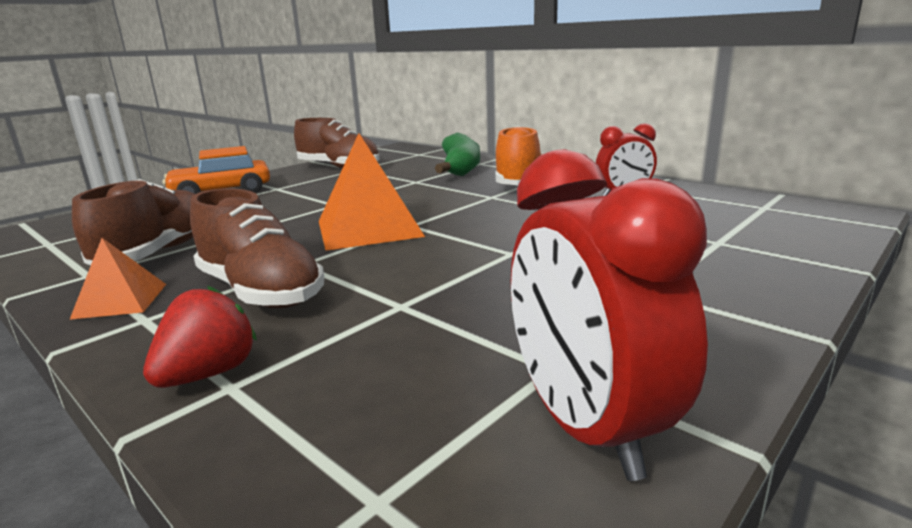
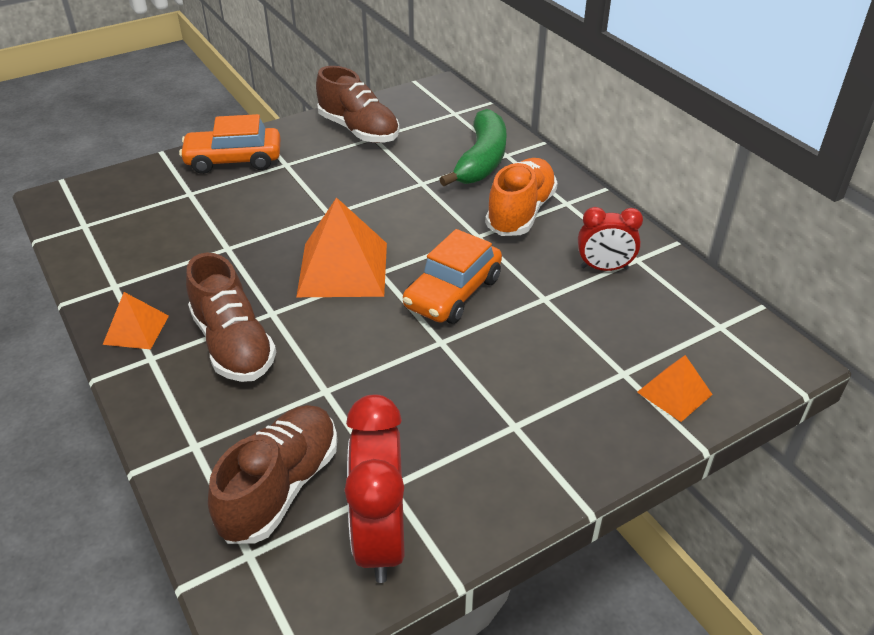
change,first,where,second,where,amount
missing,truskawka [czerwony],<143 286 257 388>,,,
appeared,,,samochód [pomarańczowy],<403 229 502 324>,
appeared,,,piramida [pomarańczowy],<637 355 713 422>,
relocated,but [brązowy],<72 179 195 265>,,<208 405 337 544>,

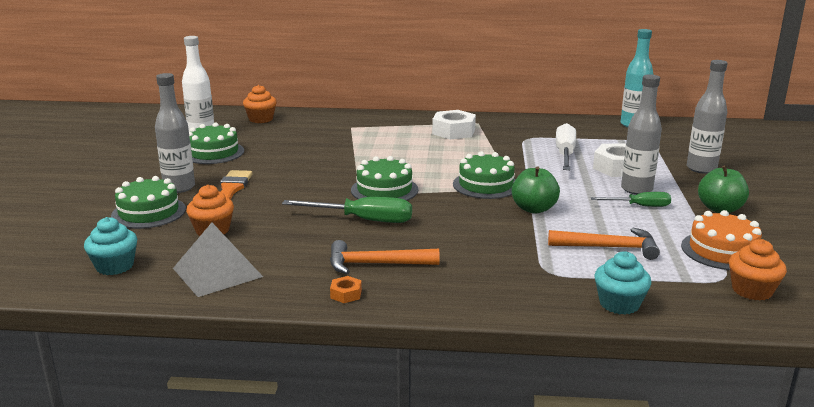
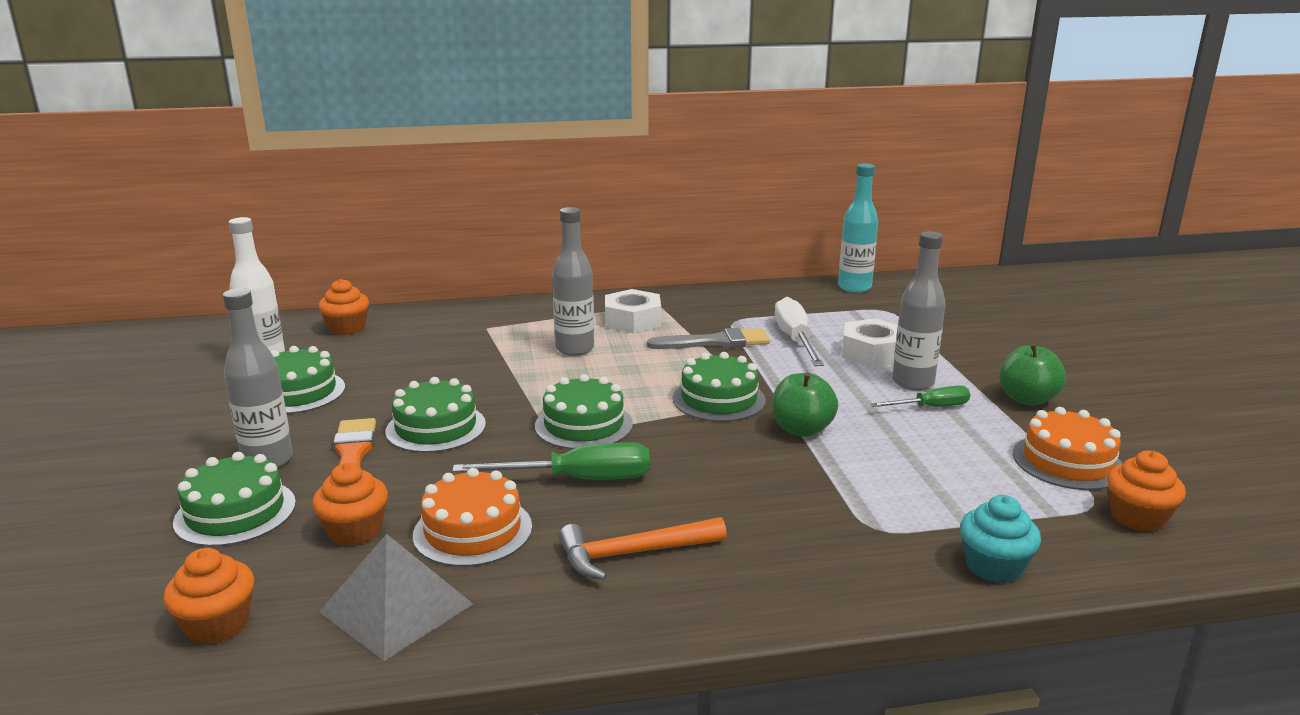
change,first,where,second,where,amount
missing,nakrętka [pomarańczowy],<330 276 362 303>,,,
missing,młotek [pomarańczowy],<548 228 660 260>,,,
appeared,,,tort [zielony],<386 377 486 453>,
appeared,,,tort [pomarańczowy],<413 468 532 567>,
appeared,,,pędzel [szary],<647 328 770 349>,
relocated,butelka [szary],<687 60 728 174>,,<552 207 594 356>,
colour,muffinka [turkusowy],<84 217 137 275>,muffinka [pomarańczowy],<163 548 254 644>,

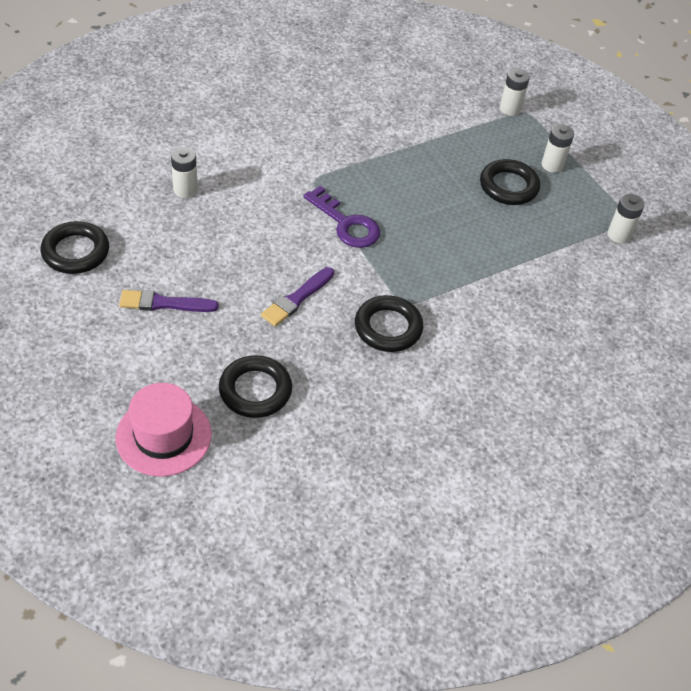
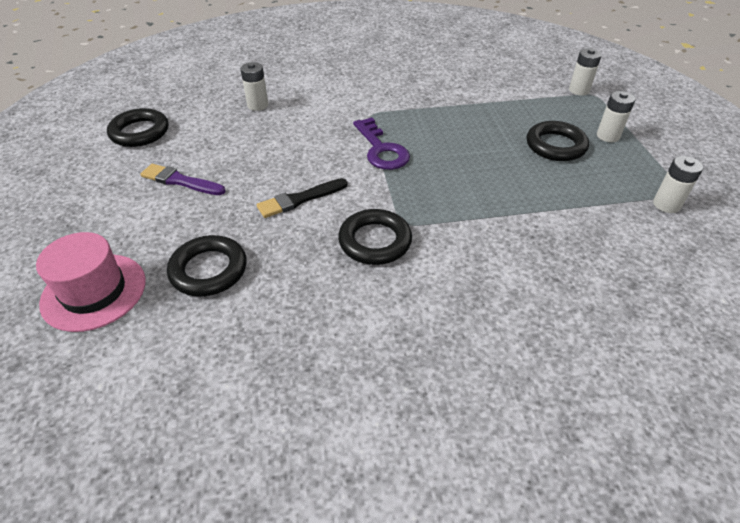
change,first,where,second,where,amount
colour,pędzel [fioletowy],<261 267 334 327>,pędzel [czarny],<257 178 348 218>,

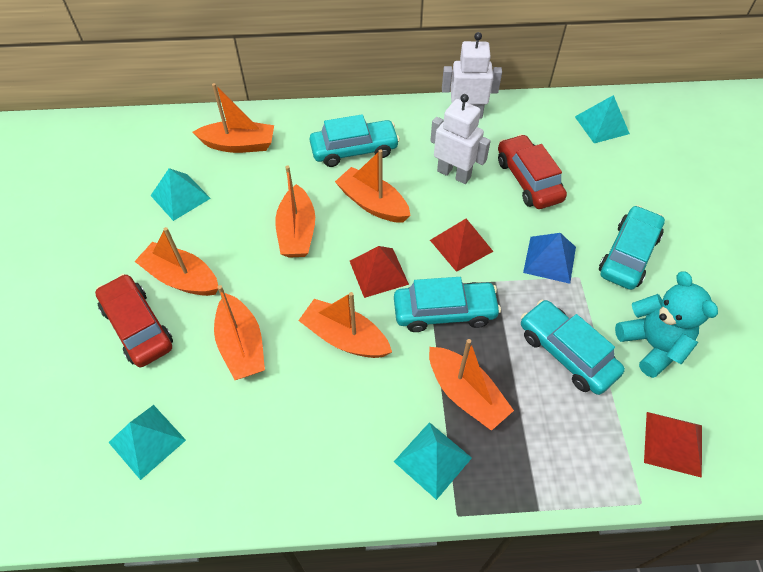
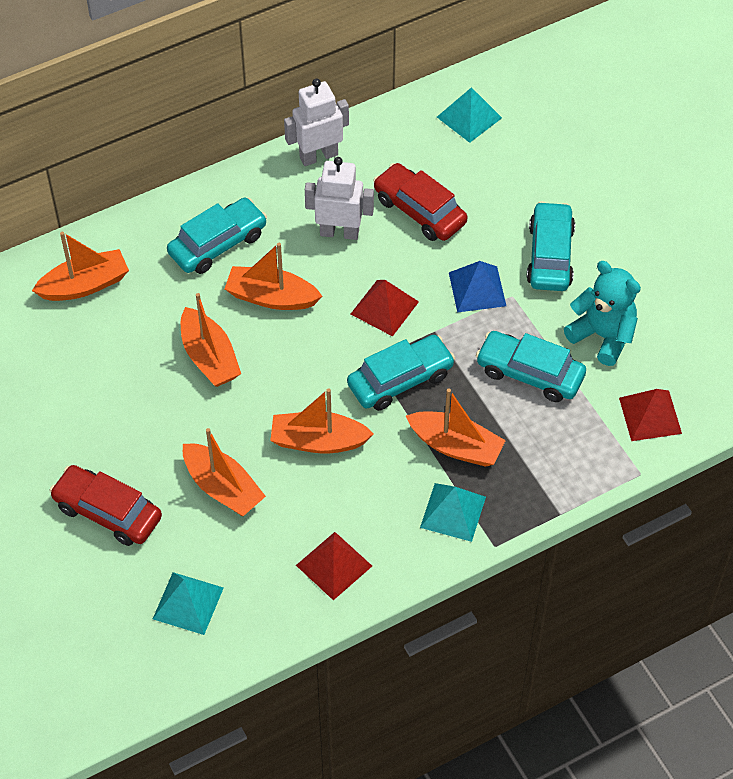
change,first,where,second,where,amount
missing,łódka [pomarańczowy],<134 227 218 296>,,,
missing,piramida [turkusowy],<150 168 211 221>,,,
relocated,piramida [czerwony],<350 246 409 298>,,<296 532 372 600>,

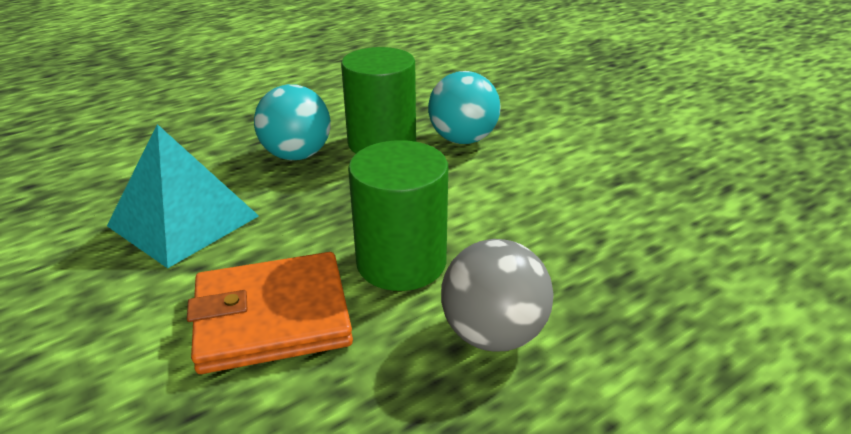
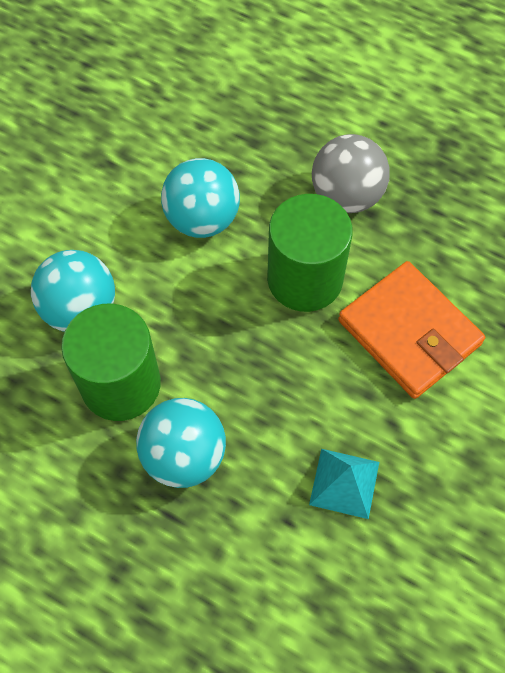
change,first,where,second,where,amount
appeared,,,piłka [turkusowy],<161 158 240 238>,
size,piramida [turkusowy],<107 124 259 268>,,<309 449 379 519>,x0.56

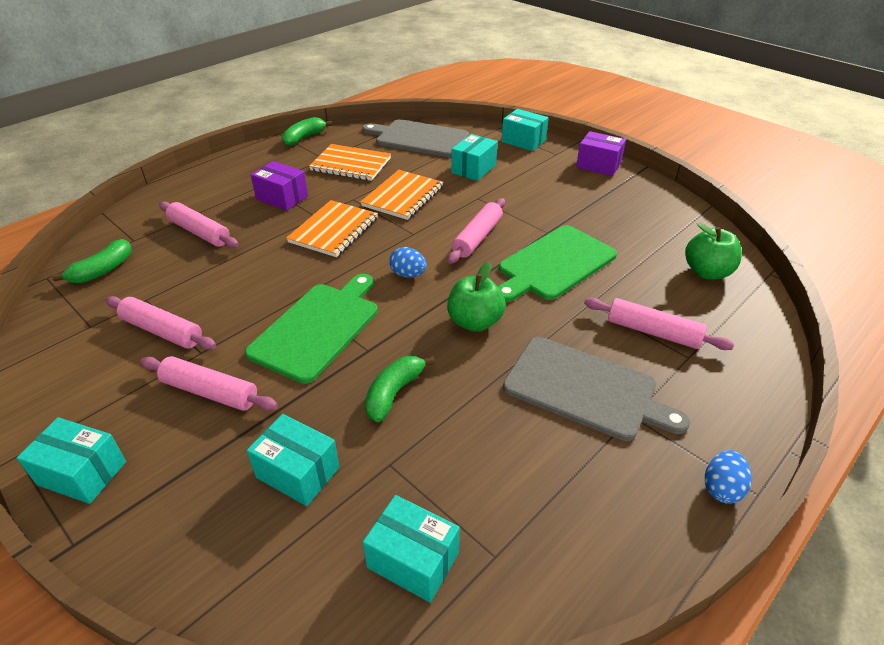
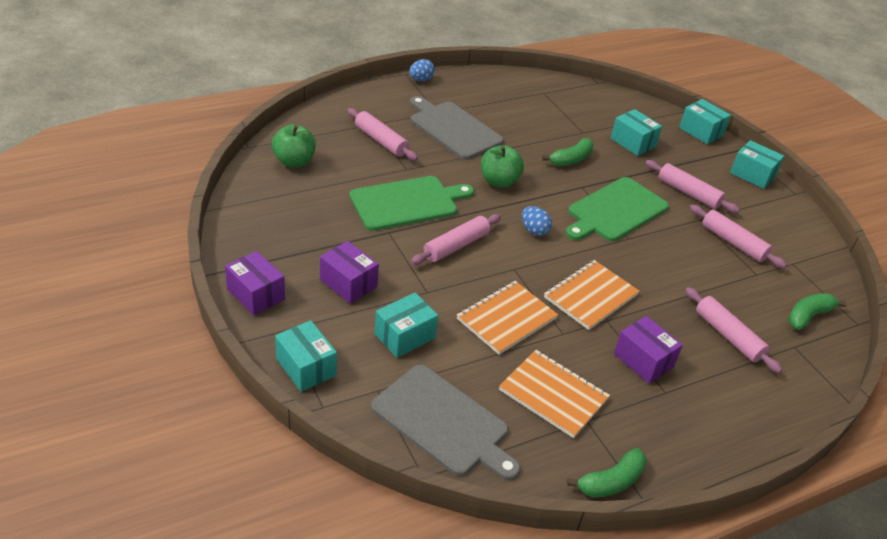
change,first,where,second,where,amount
appeared,,,pudełko [fioletowy],<320 241 379 304>,
relocated,pudełko [turkusowy],<363 495 460 603>,,<679 99 731 144>,

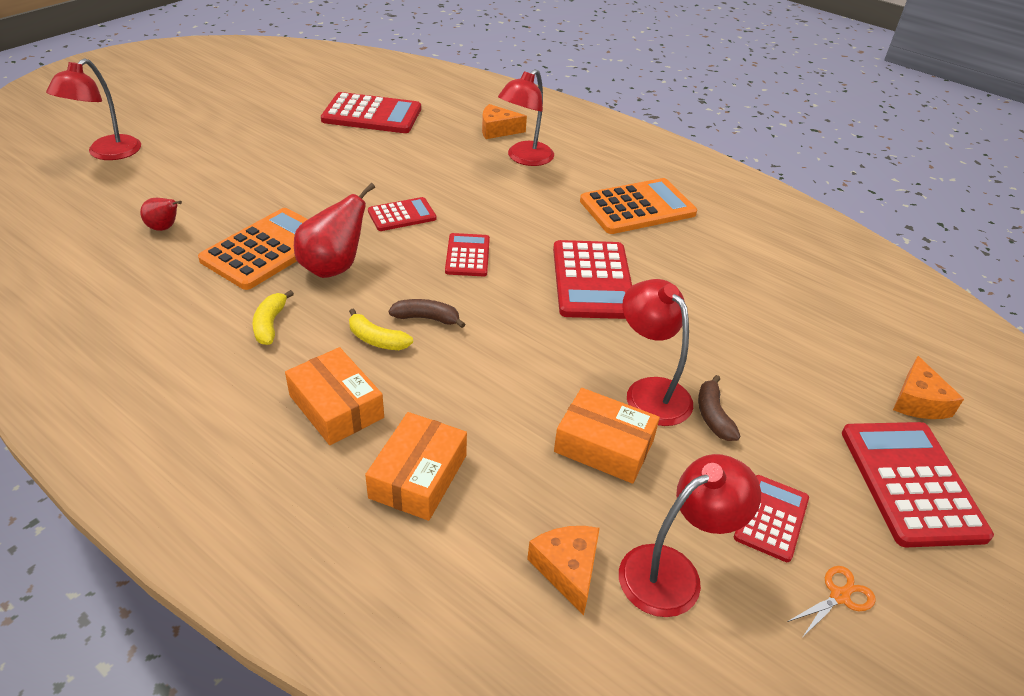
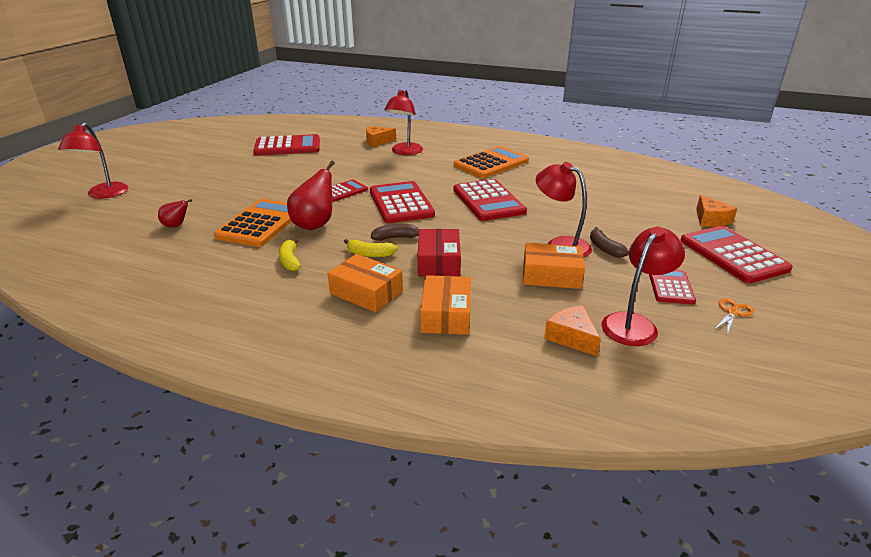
change,first,where,second,where,amount
appeared,,,pudełko [czerwony],<418 229 461 276>,
size,kalkulator [czerwony],<445 233 490 276>,,<370 181 435 223>,x1.75

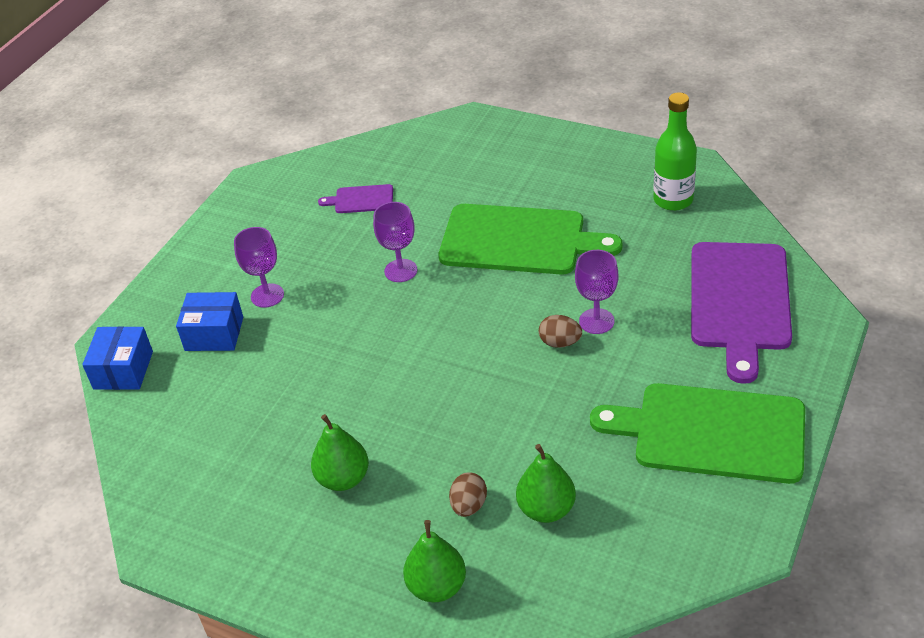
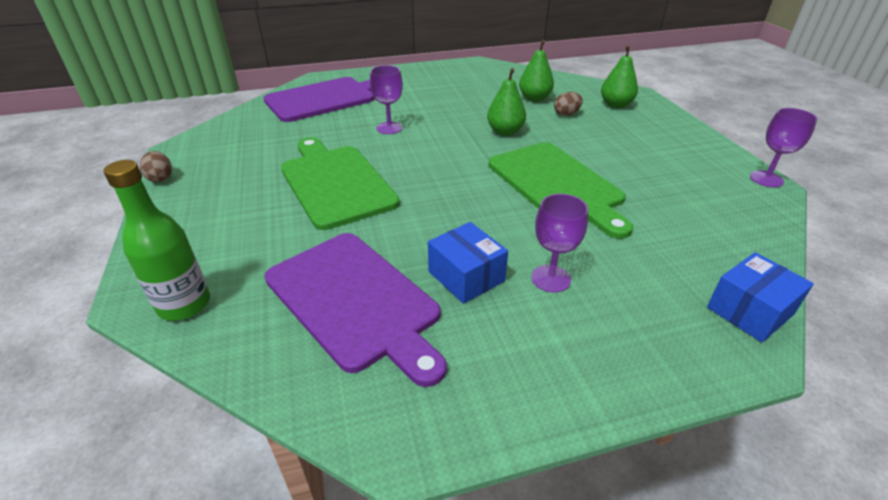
change,first,where,second,where,amount
relocated,pudełko [niebieski],<176 292 243 351>,,<428 222 508 304>,
relocated,gruszka [zielony],<311 414 369 491>,,<487 68 526 136>,
relocated,kielich [fioletowy],<373 202 417 282>,,<750 108 817 187>,
relocated,jajko [brązowy],<539 315 582 348>,,<140 151 172 182>,
relocated,deska do krojenia [zielony],<590 383 805 484>,,<488 142 633 239>,
relocated,butelka [zielony],<653 92 697 211>,,<103 160 210 321>,
size,deska do krojenia [fioletowy],<318 184 393 213>,,<264 233 447 387>,x2.25

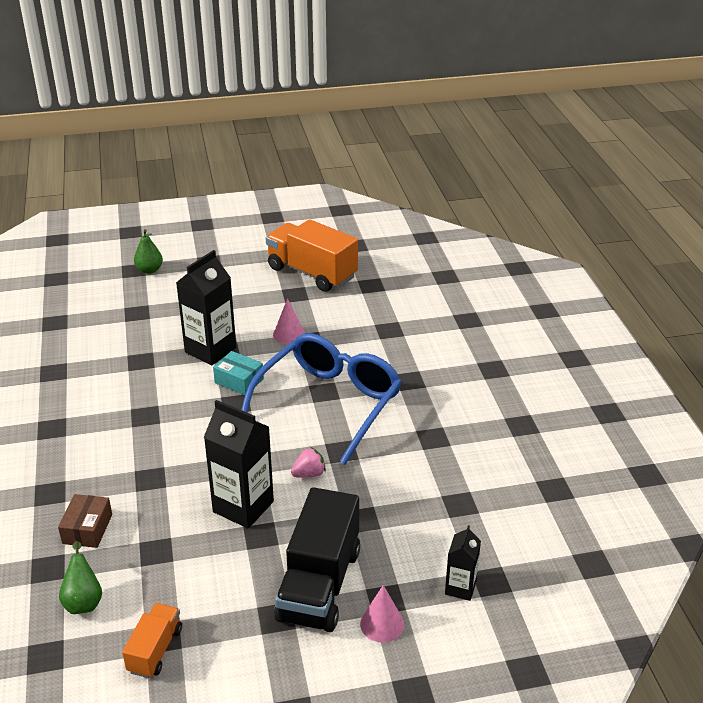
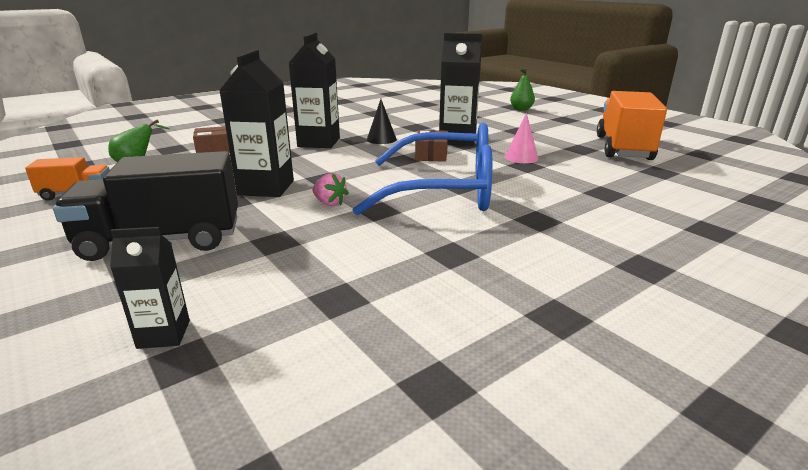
change,first,where,second,where,amount
missing,stożek [różowy],<360 585 404 642>,,,
appeared,,,karton mleka [czarny],<289 32 340 148>,
appeared,,,stożek [czarny],<367 99 397 144>,
colour,pudełko [turkusowy],<213 351 264 395>,pudełko [brązowy],<415 130 448 162>,

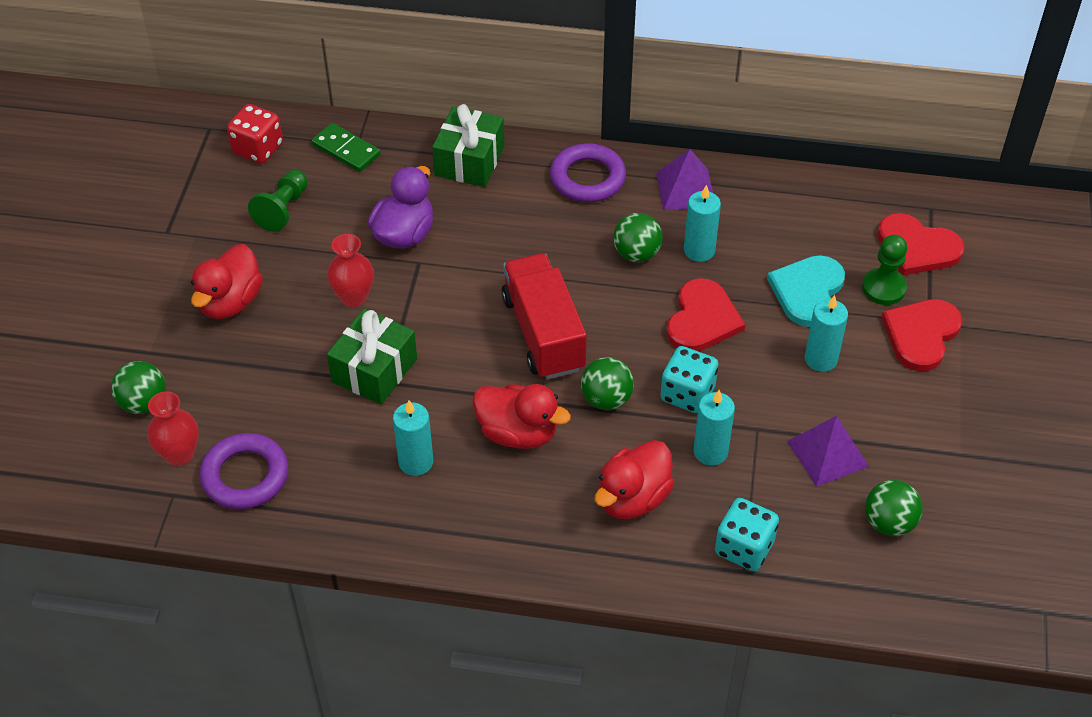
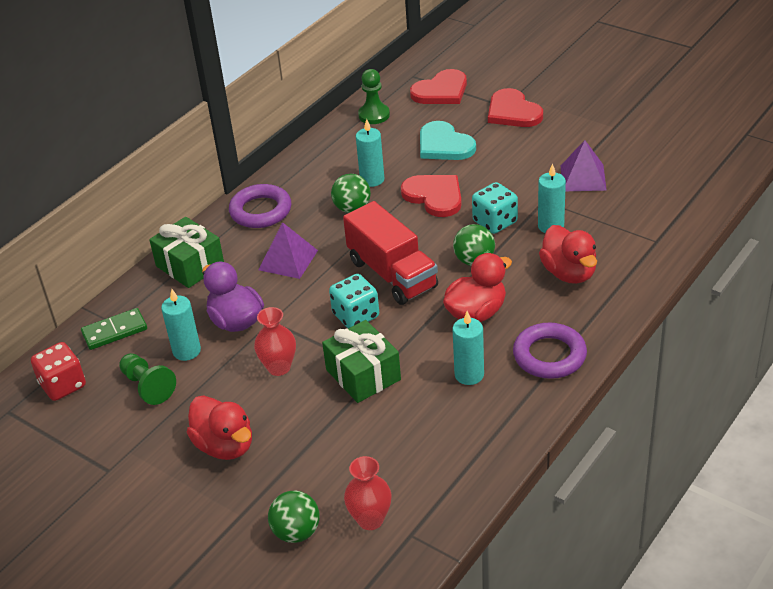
change,first,where,second,where,amount
missing,piłka [zielony],<865 480 923 536>,,,
relocated,pierścień [fioletowy],<200 433 288 509>,,<513 322 587 379>,
relocated,piramida [fioletowy],<656 149 713 210>,,<259 222 318 279>,
relocated,kostka do gry [turkusowy],<715 498 779 571>,,<329 274 379 328>,
relocated,świeca [turkusowy],<805 295 848 372>,,<161 289 201 361>,
relocated,pionek [zielony],<862 235 907 305>,,<358 69 390 124>,
spun,ciężarówka [czerwony],<501 253 587 380>,,<343 201 438 305>,135 degrees counterclockwise

